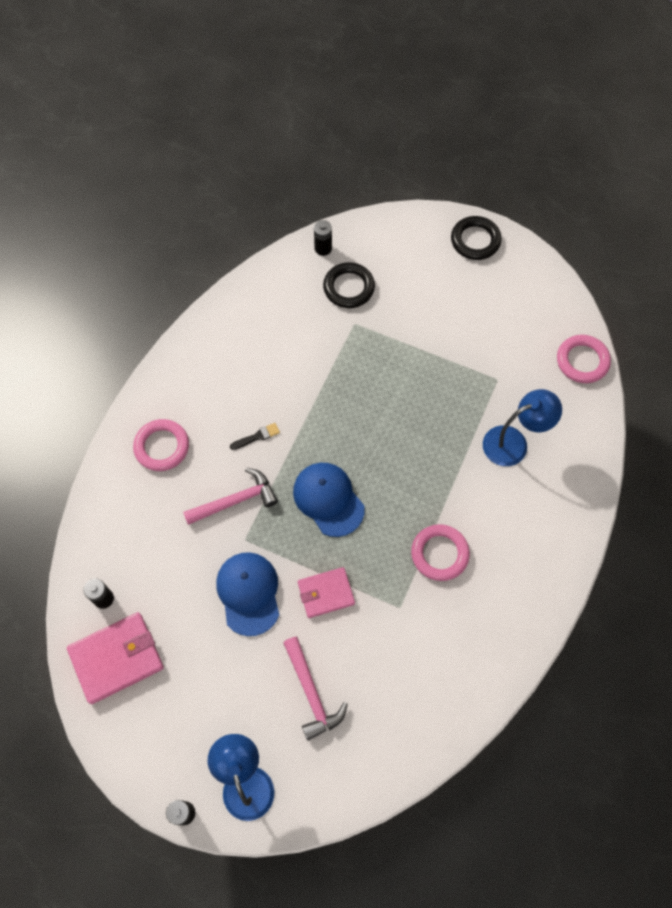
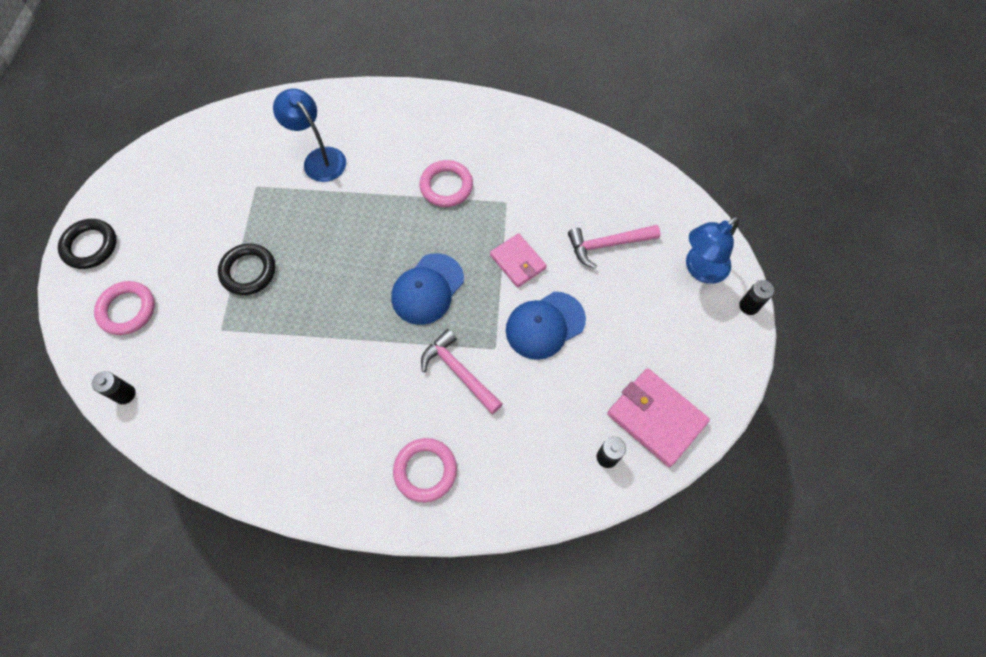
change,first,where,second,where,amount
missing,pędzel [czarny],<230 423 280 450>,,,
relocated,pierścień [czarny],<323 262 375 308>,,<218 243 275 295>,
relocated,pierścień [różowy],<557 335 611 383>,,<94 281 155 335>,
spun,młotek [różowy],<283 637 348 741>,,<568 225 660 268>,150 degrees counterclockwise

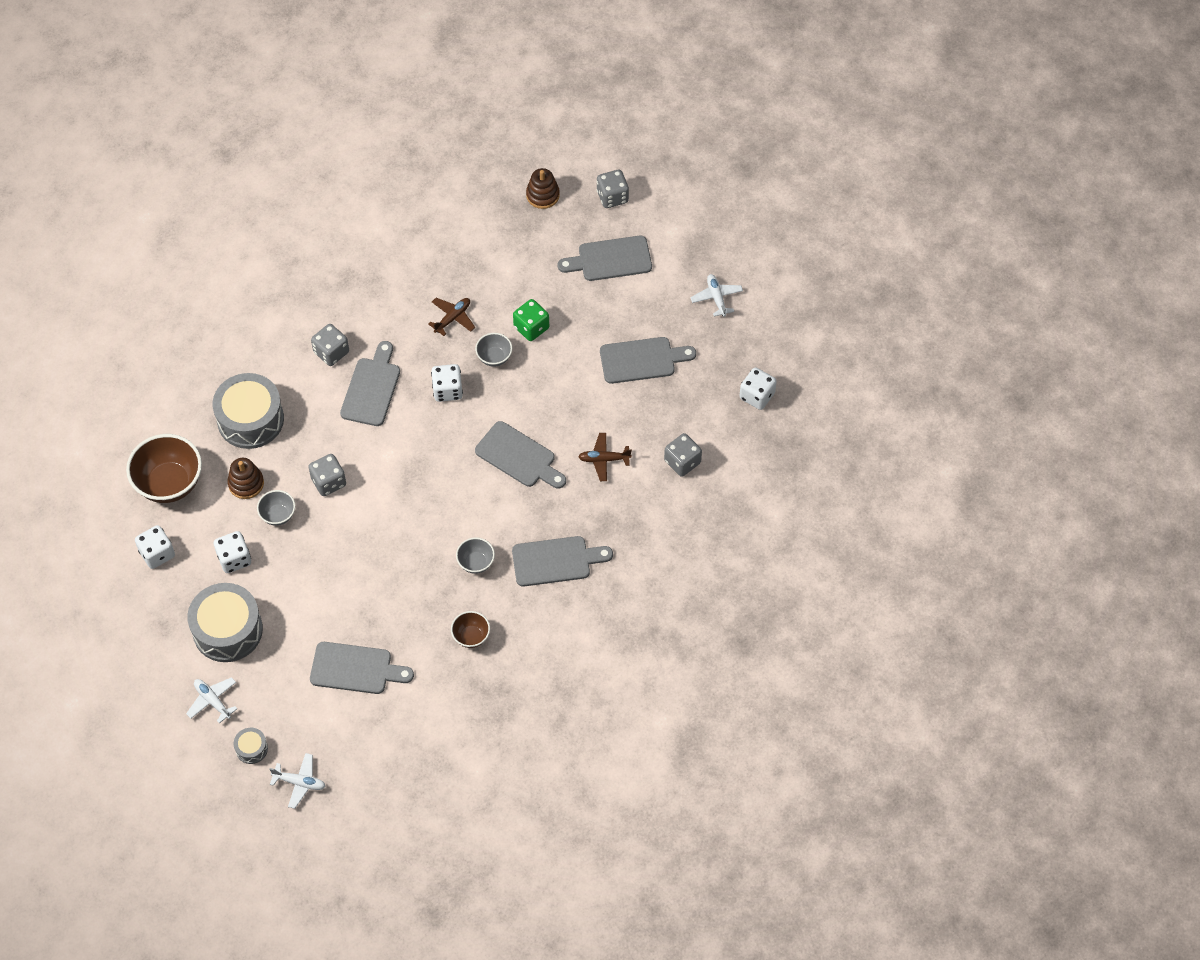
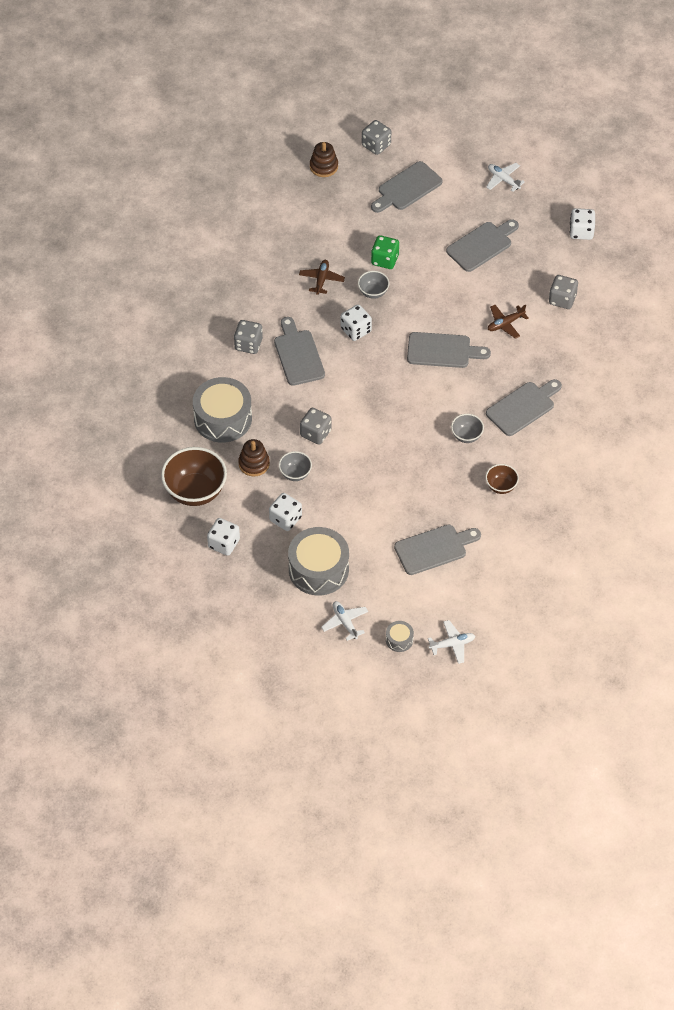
change,first,where,second,where,amount
spun,samolot [biały],<186 677 237 723>,,<321 601 368 641>,45 degrees clockwise

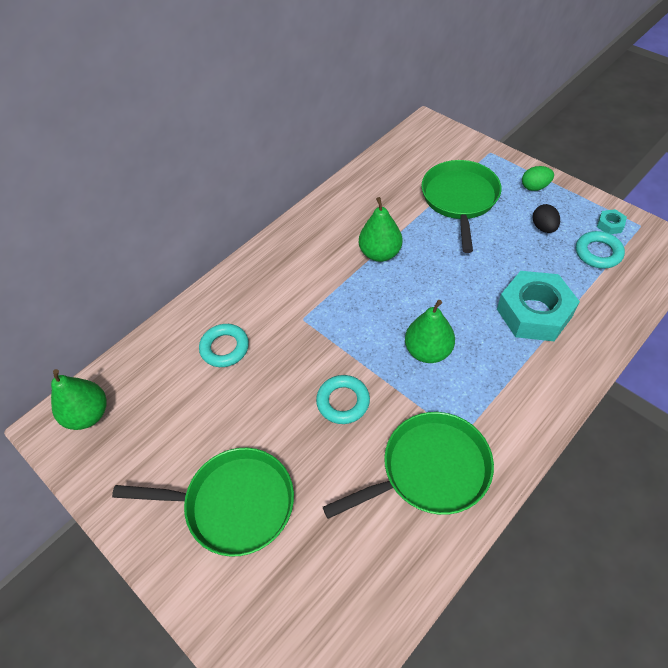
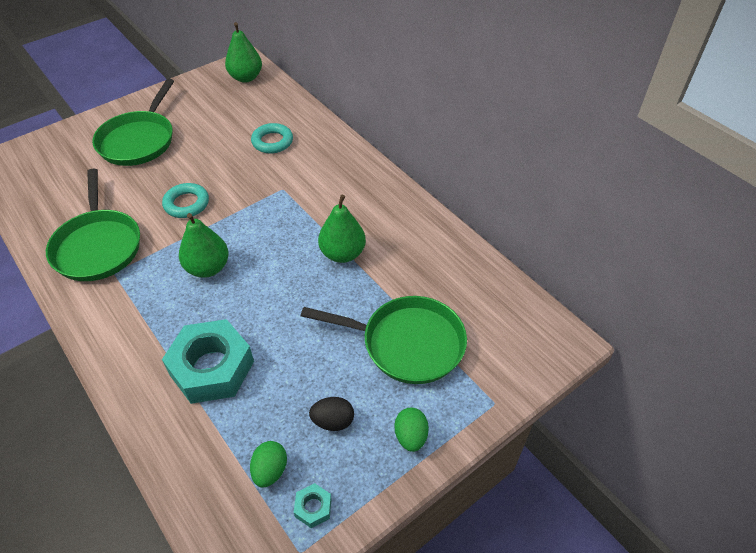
change,first,where,second,where,amount
exchanged,pierścień [turkusowy],<576 231 625 269>,jajko [zielony],<250 441 287 487>,

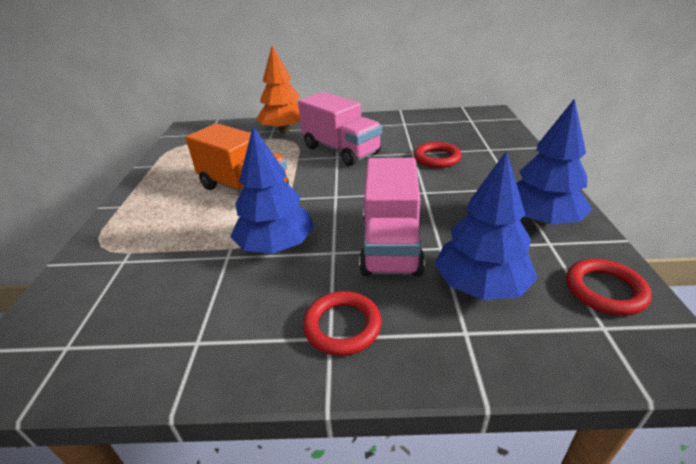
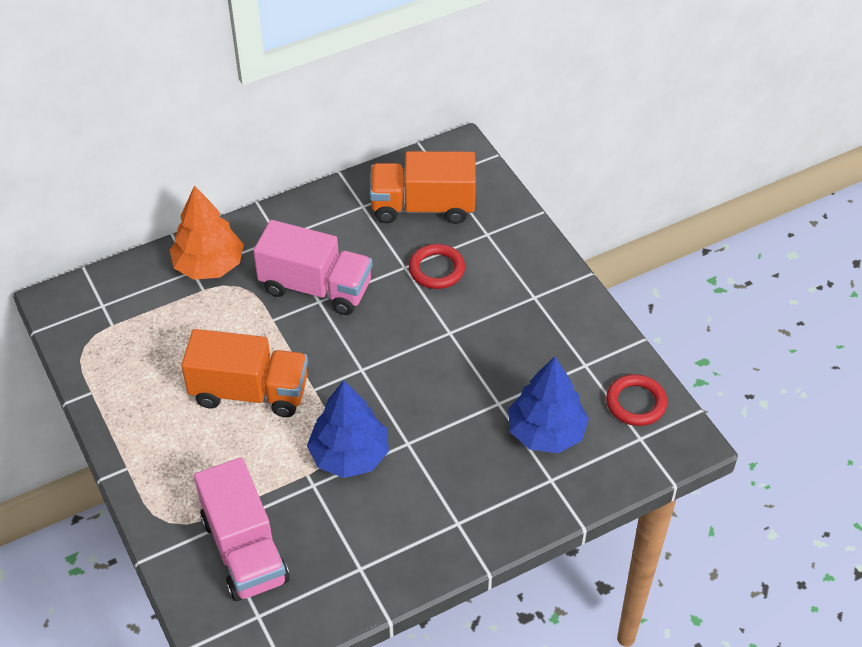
change,first,where,second,where,amount
missing,pierścień [czerwony],<303 291 382 356>,,,
missing,drzewko [niebieski],<516 98 592 225>,,,
appeared,,,ciężarówka [pomarańczowy],<370 151 476 224>,
relocated,ciężarówka [różowy],<359 158 425 277>,,<194 457 289 601>,

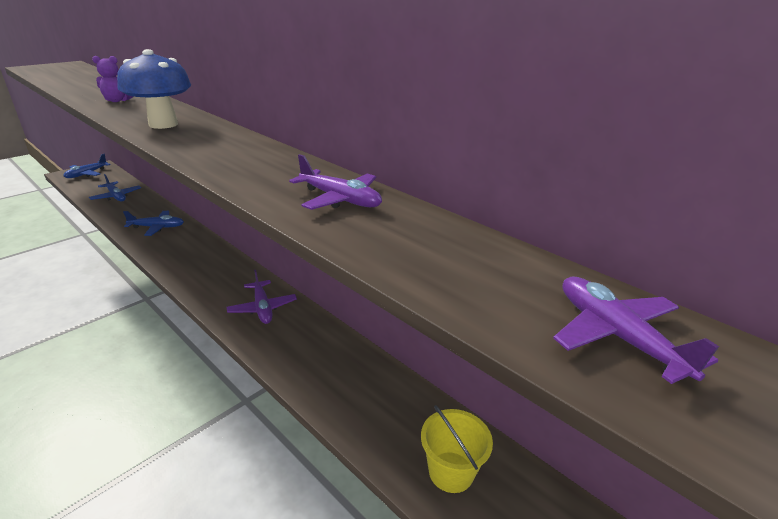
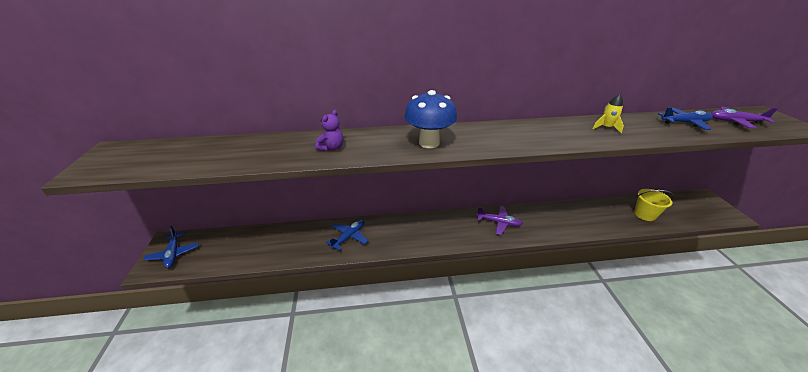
change,first,where,second,where,amount
relocated,samolot [niebieski],<89 174 141 202>,,<658 107 713 130>,
exchanged,samolot [fioletowy],<289 154 382 210>,rakieta [żółty],<593 94 624 133>,

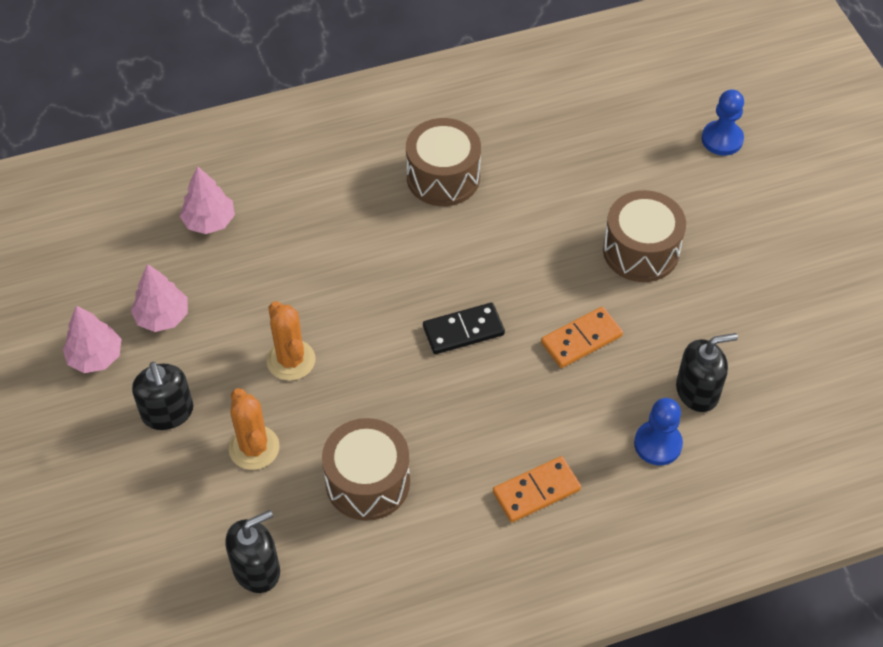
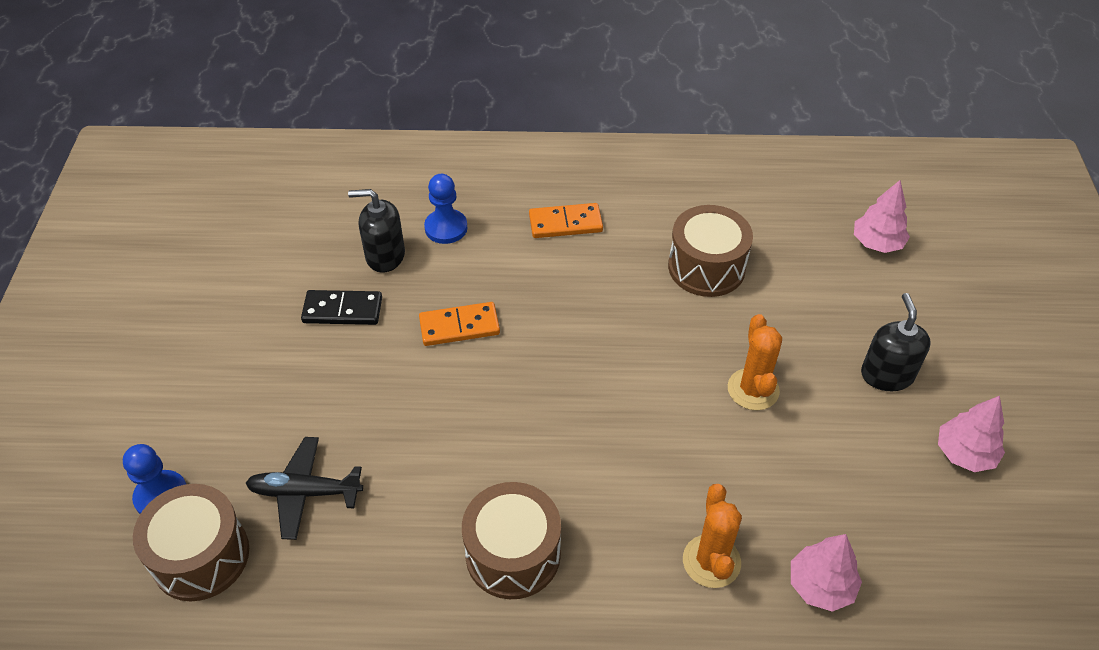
change,first,where,second,where,amount
missing,dozownik mydła [czarny],<225 510 280 593>,,,
appeared,,,samolot [czarny],<246 437 363 540>,
relocated,drzewko [różowy],<131 264 188 332>,,<854 180 910 253>,
relocated,kaktus [pomarańczowy],<228 388 280 470>,,<683 484 742 588>,
relocated,kostka domina [czarny],<423 303 505 354>,,<301 290 382 325>,
relocated,bęben [brązowy],<603 190 686 282>,,<133 484 249 601>,

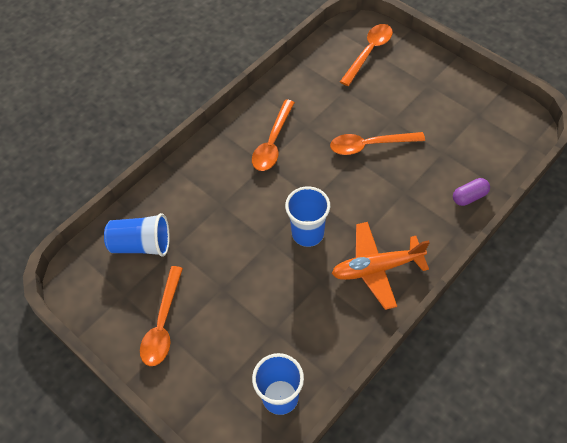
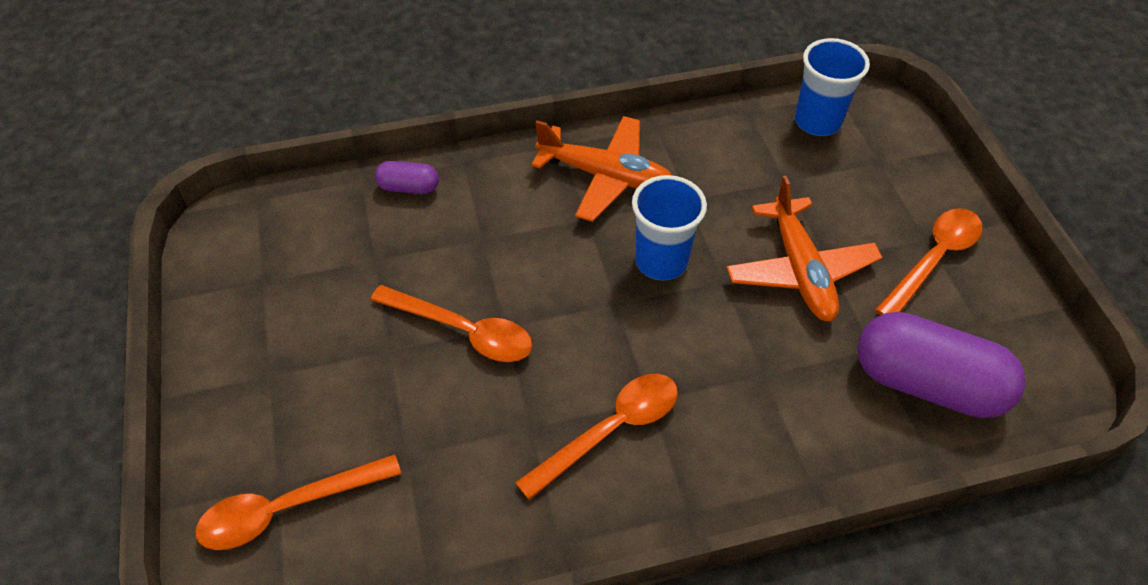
change,first,where,second,where,amount
appeared,,,samolot [pomarańczowy],<726 176 882 321>,
exchanged,szklanka [niebieski],<104 213 170 257>,kapsułka [fioletowy],<857 312 1026 418>,

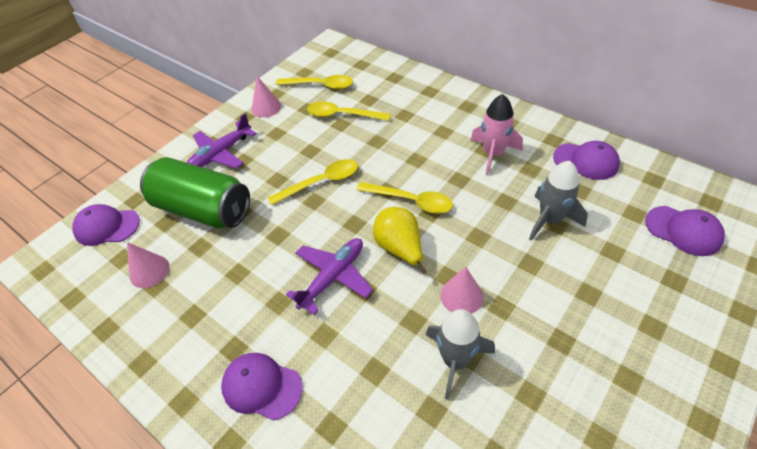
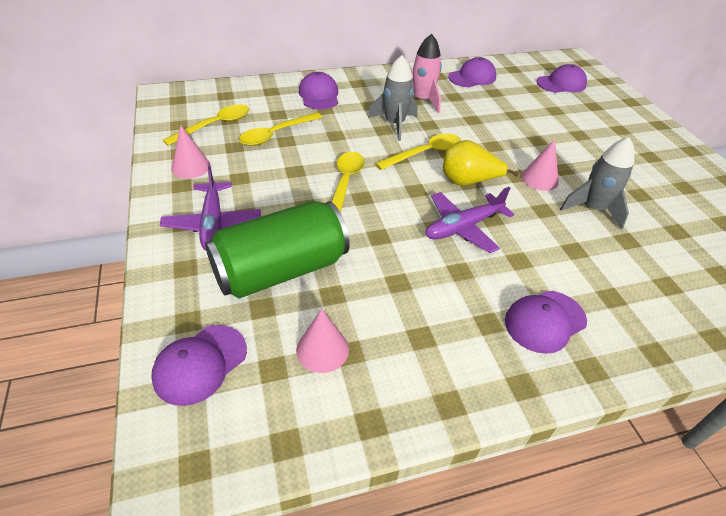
change,first,where,second,where,amount
appeared,,,czapka [fioletowy],<299 72 338 110>,
relocated,rakieta [szary],<529 161 588 241>,,<368 55 418 141>,
spun,samolot [fioletowy],<286 238 373 315>,,<426 187 515 253>,105 degrees counterclockwise

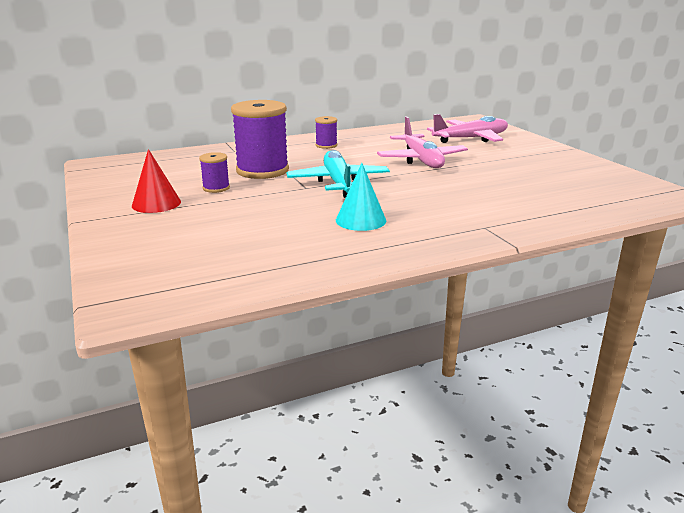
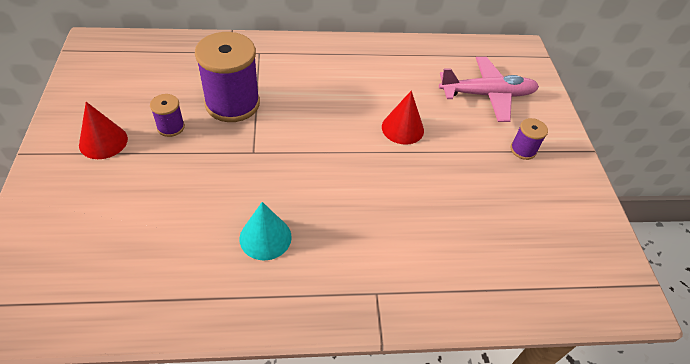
change,first,where,second,where,amount
missing,samolot [turkusowy],<286 150 390 198>,,,
relocated,szpulka [fioletowy],<315 116 337 149>,,<510 118 548 160>,
exchanged,samolot [różowy],<377 117 468 168>,stożek [czerwony],<382 90 424 145>,

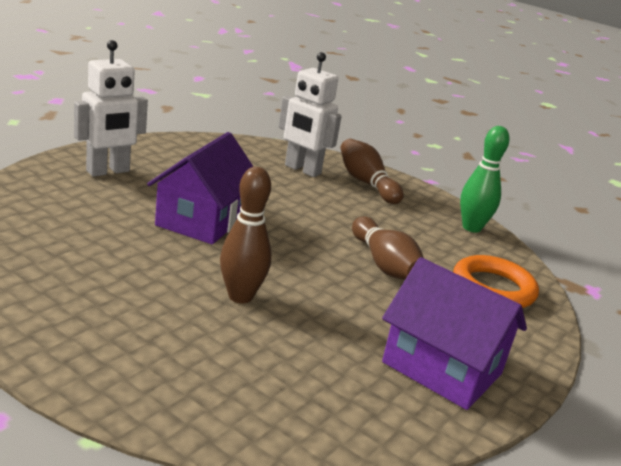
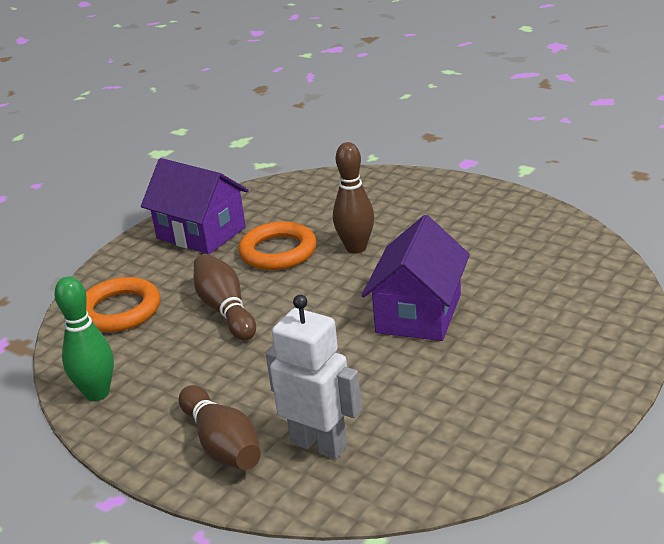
change,first,where,second,where,amount
missing,robot [biały],<74 40 148 177>,,,
appeared,,,pierścień [pomarańczowy],<238 221 317 270>,

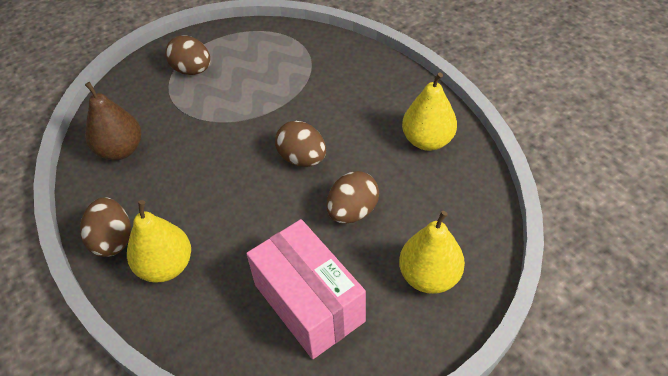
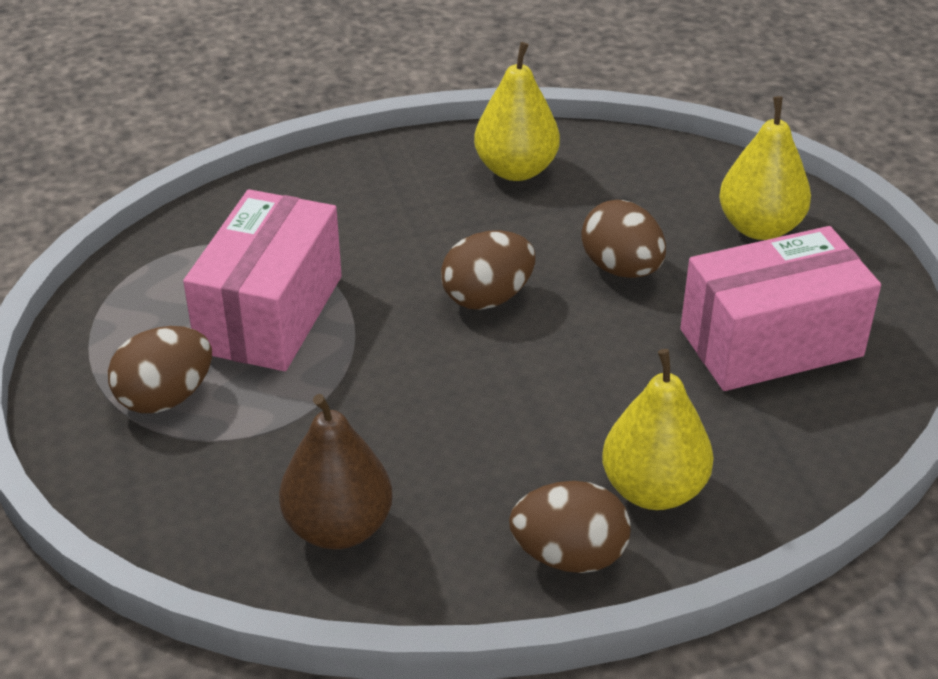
change,first,where,second,where,amount
appeared,,,pudełko [różowy],<183 189 342 371>,

